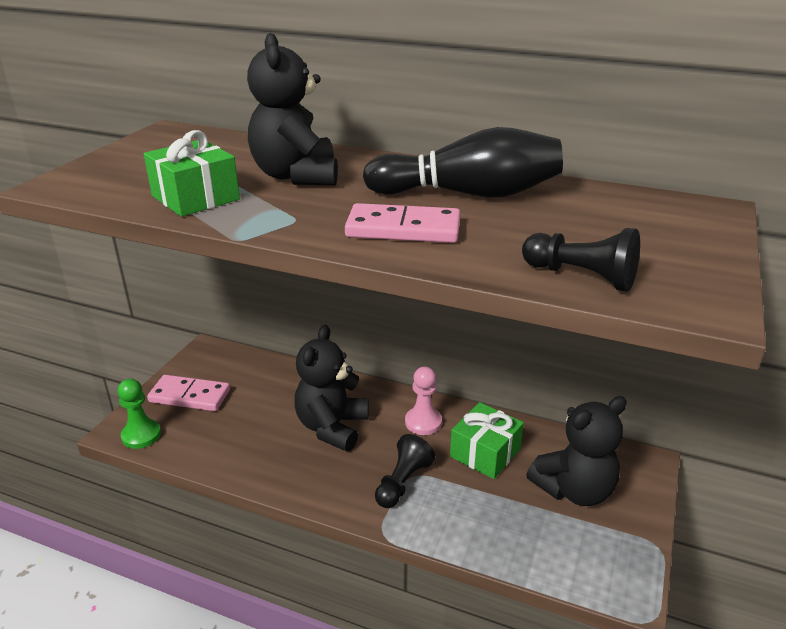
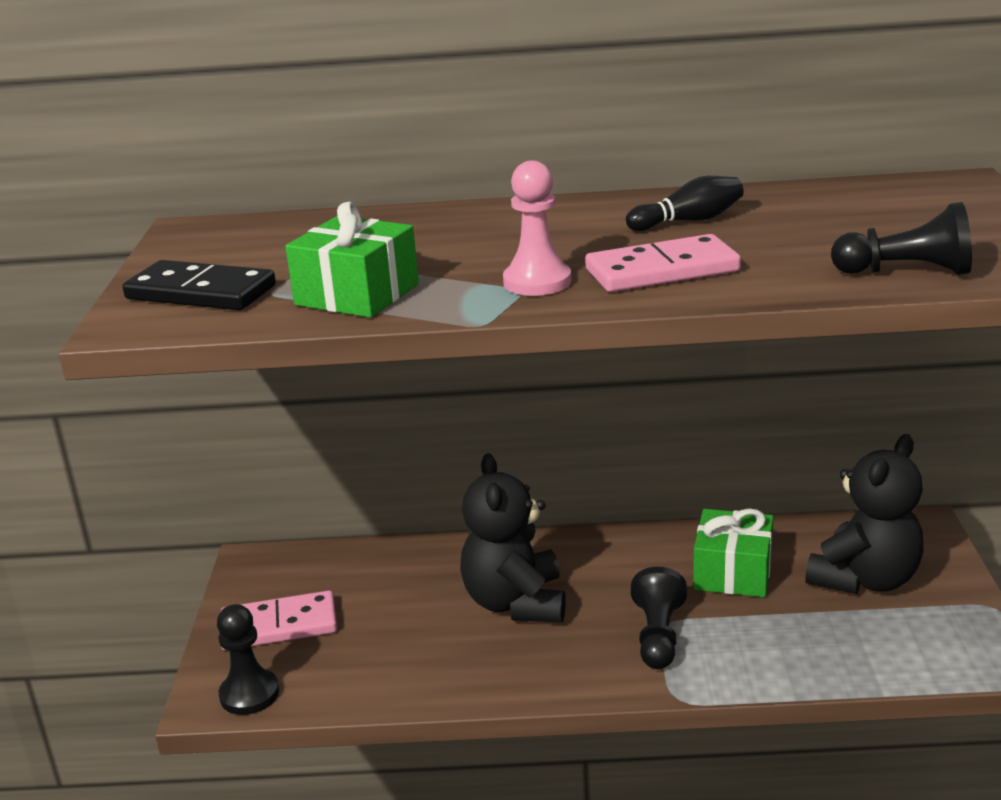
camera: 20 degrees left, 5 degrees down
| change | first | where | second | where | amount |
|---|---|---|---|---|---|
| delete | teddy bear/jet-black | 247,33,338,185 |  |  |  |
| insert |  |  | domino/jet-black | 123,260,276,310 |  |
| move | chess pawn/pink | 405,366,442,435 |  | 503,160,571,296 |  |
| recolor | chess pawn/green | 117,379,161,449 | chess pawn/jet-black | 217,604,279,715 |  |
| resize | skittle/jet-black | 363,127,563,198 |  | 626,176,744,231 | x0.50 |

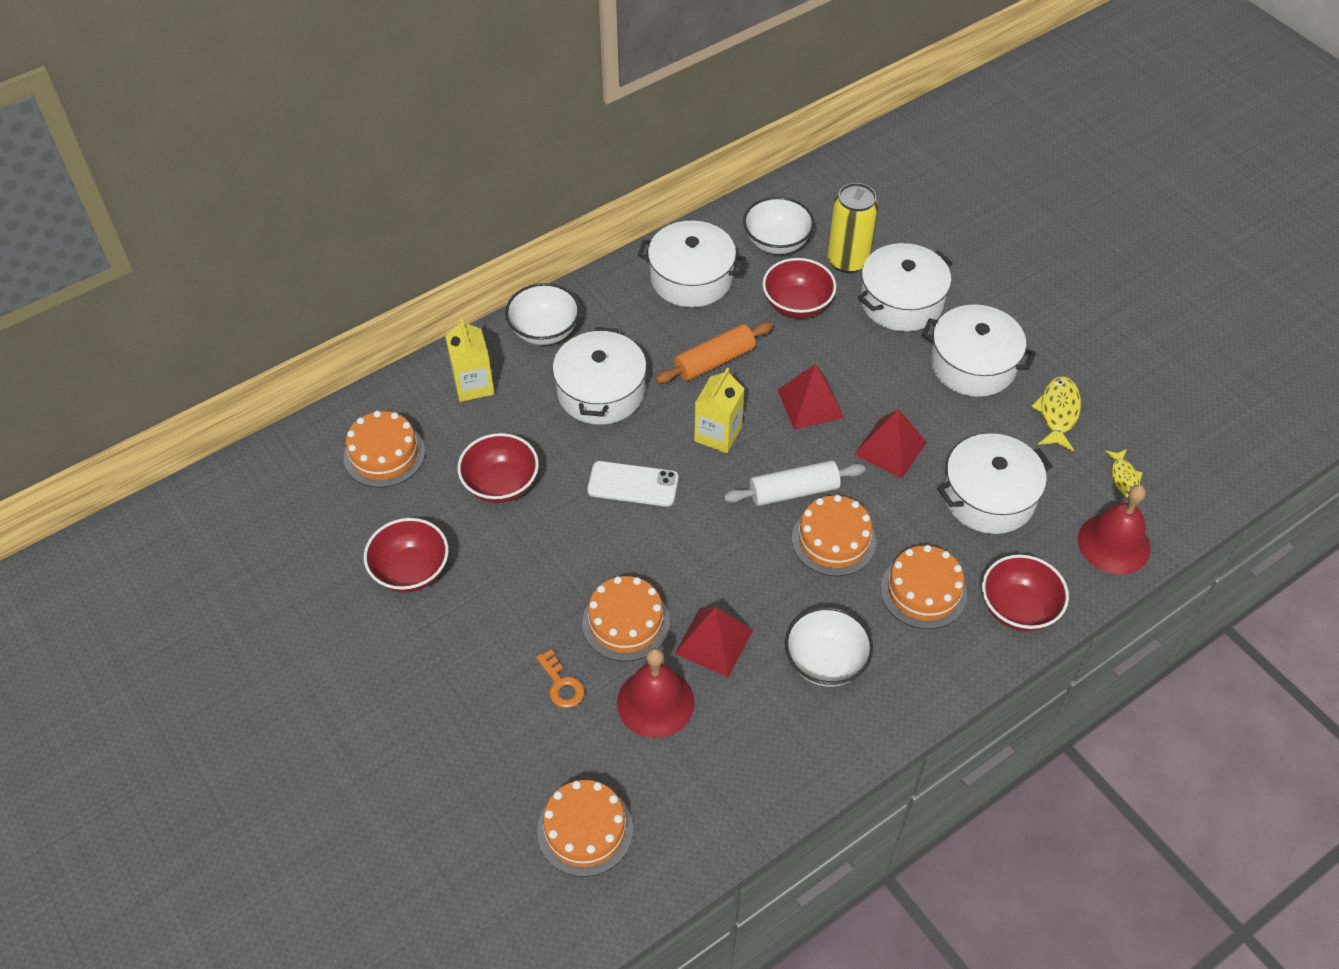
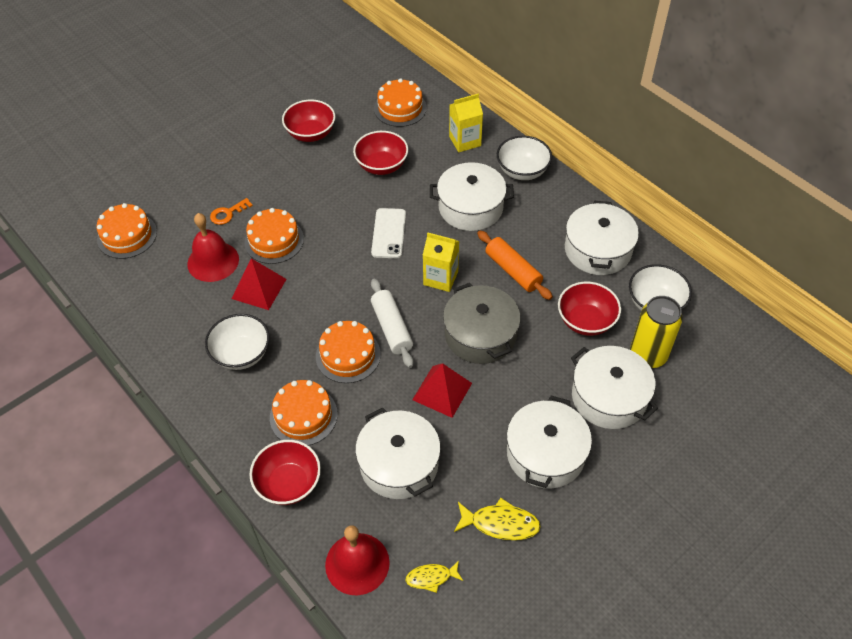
camera: 85 degrees right, 0 degrees up
| change | first | where | second | where | amount |
|---|---|---|---|---|---|
| replace | pyramid/red | 777,364,844,429 | pot/ash-grey | 443,283,521,364 |  |

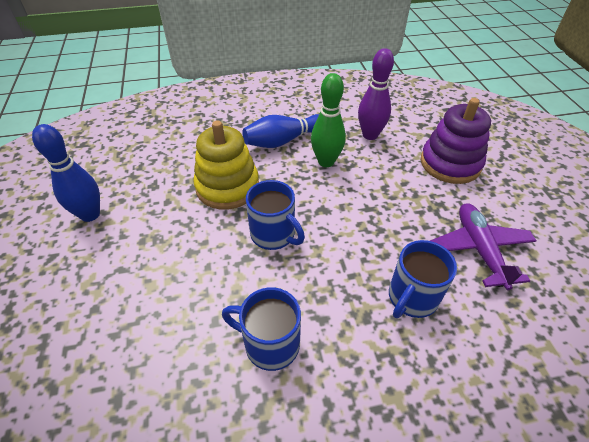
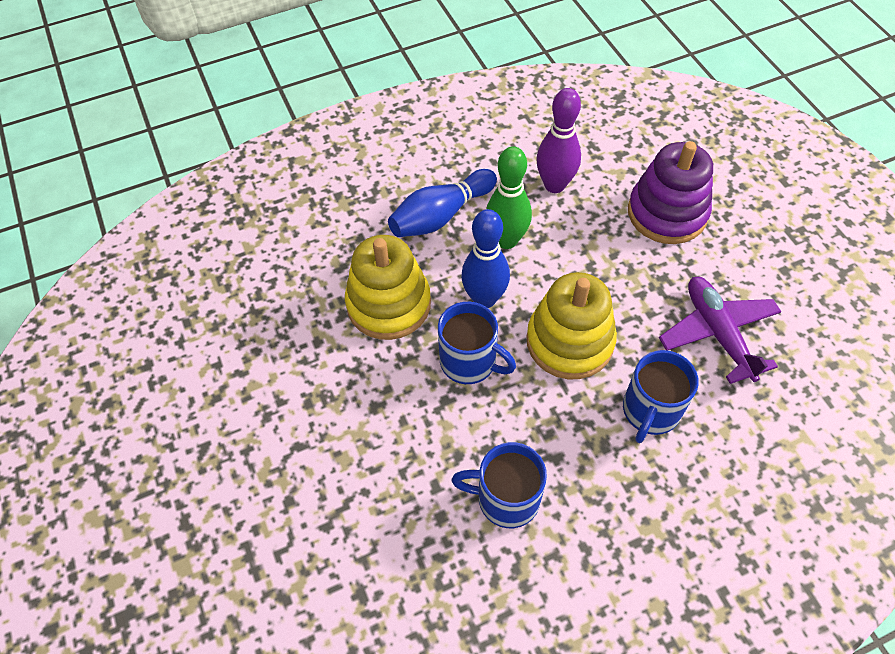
camera: 10 degrees left, 10 degrees up
| change | first | where | second | where | amount |
|---|---|---|---|---|---|
| insert |  |  | stacking rings/golden | 526,272,617,379 |  |
| move | skittle/blue | 32,124,100,222 |  | 461,209,510,308 |  |

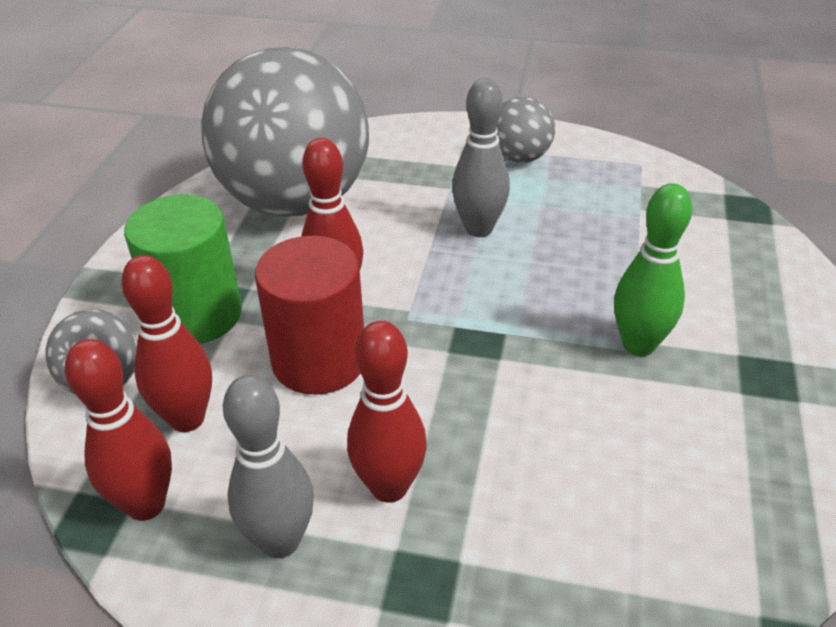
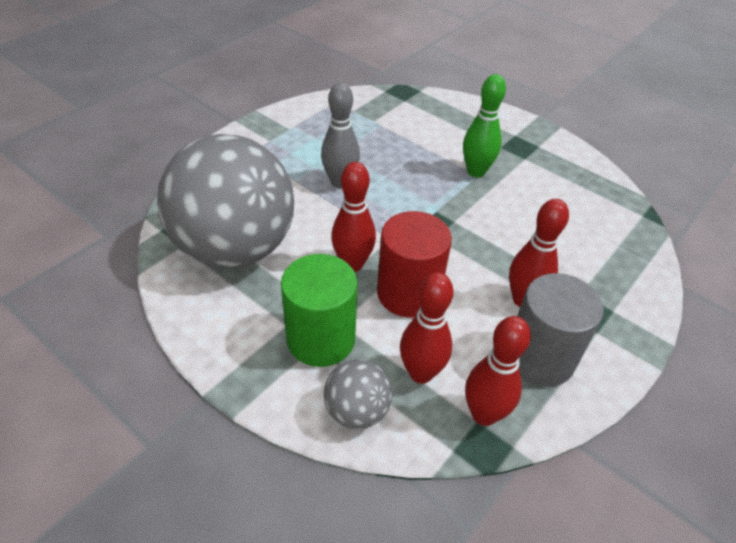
camera: 65 degrees left, 5 degrees up
| change | first | where | second | where | amount |
|---|---|---|---|---|---|
| delete | ball/ash-grey | 497,96,555,163 |  |  |  |
| replace | skittle/ash-grey | 223,375,314,558 | cylinder shape/ash-grey | 517,273,604,387 |  |

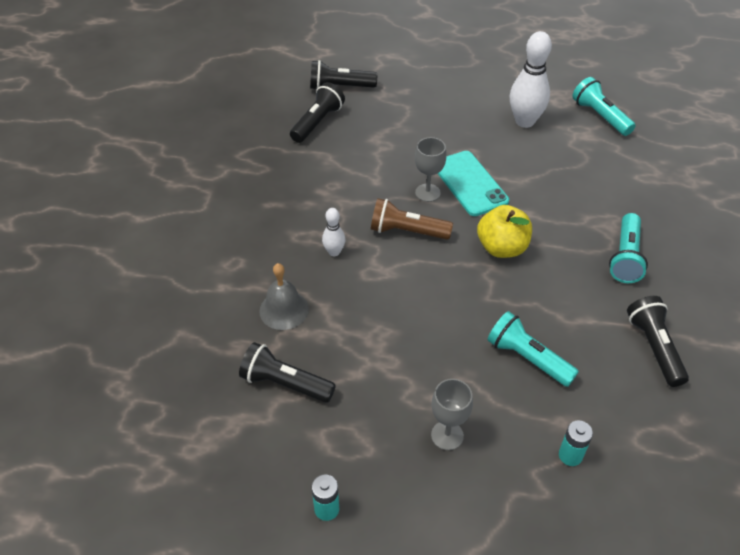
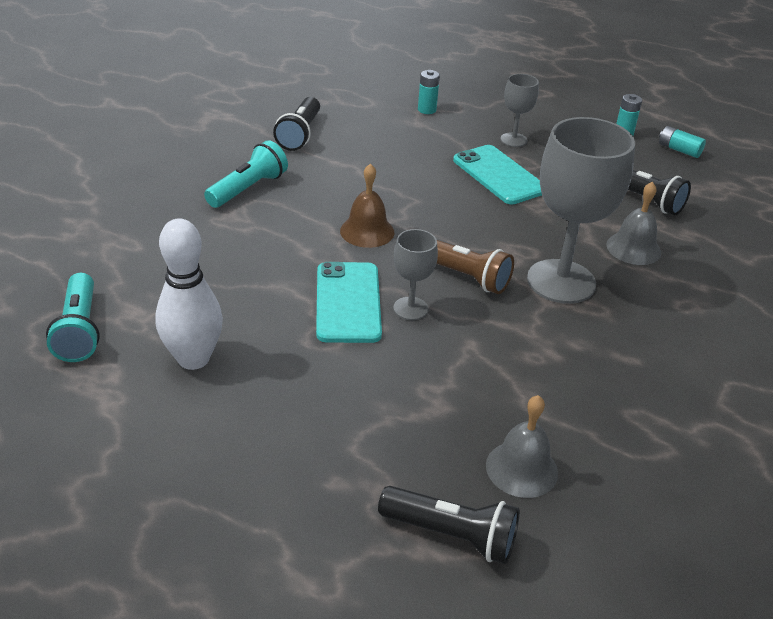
camera: 160 degrees left, 10 degrees down
| change | first | where | second | where | amount |
|---|---|---|---|---|---|
| delete | pocket torch/aqua | 487,311,579,387 |  |  |  |
| insert |  |  | smartphone/aqua | 453,145,542,205 |  |
| insert |  |  | power cell/aqua | 659,126,706,158 |  |
| replace | pocket torch/jet-black | 290,82,345,143 | school bell/ash-grey | 486,395,558,498 |  |
| replace | skittle/snow-white | 322,208,345,256 | chalice/ash-grey | 527,117,635,304 |  |
| replace | apple fruit/golden | 477,205,532,258 | school bell/dark brown | 340,163,394,248 |  |

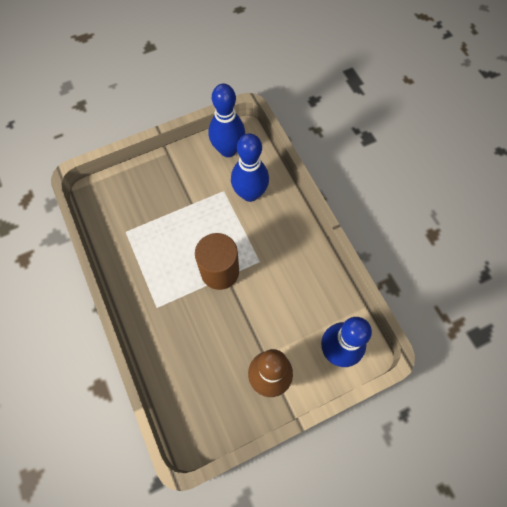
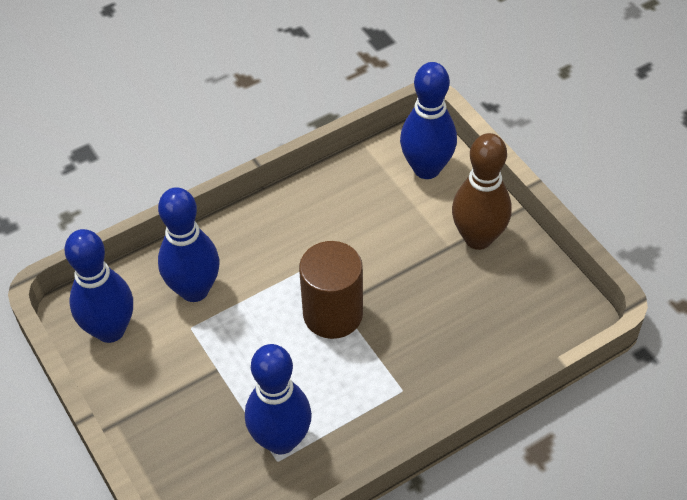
camera: 95 degrees left, 15 degrees down
| change | first | where | second | where | amount |
|---|---|---|---|---|---|
| insert |  |  | skittle/blue | 245,344,312,454 |  |

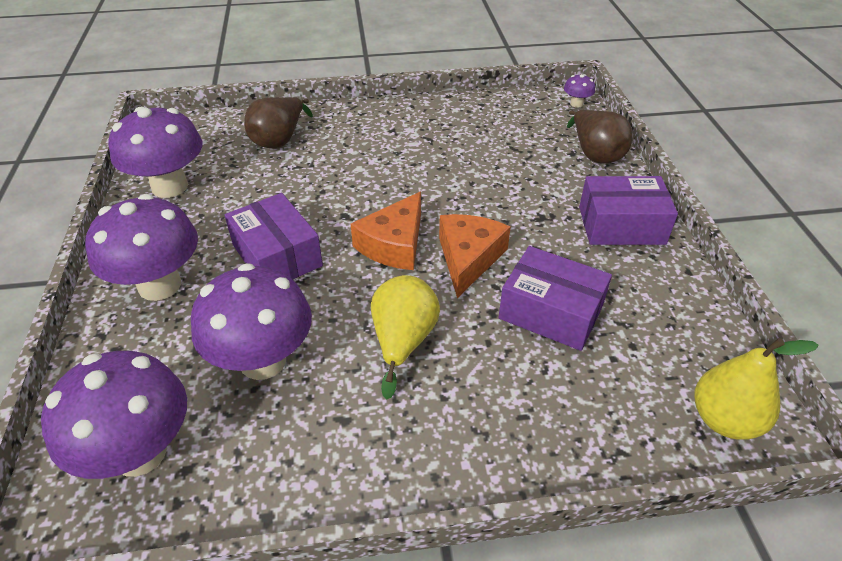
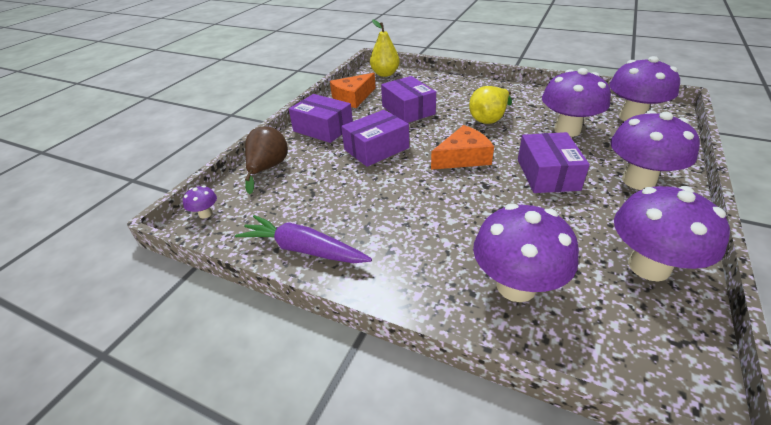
camera: 145 degrees left, 5 degrees down
| change | first | where | second | where | amount |
|---|---|---|---|---|---|
| insert |  |  | root vegetable/violet | 235,215,372,263 |  |
| insert |  |  | box/violet | 341,110,409,167 |  |
| move | cheese wedge/orange | 439,214,511,298 |  | 330,73,376,108 |  |
| replace | toy pear/dark brown | 244,97,313,148 | fungus/violet | 473,203,579,302 |  |

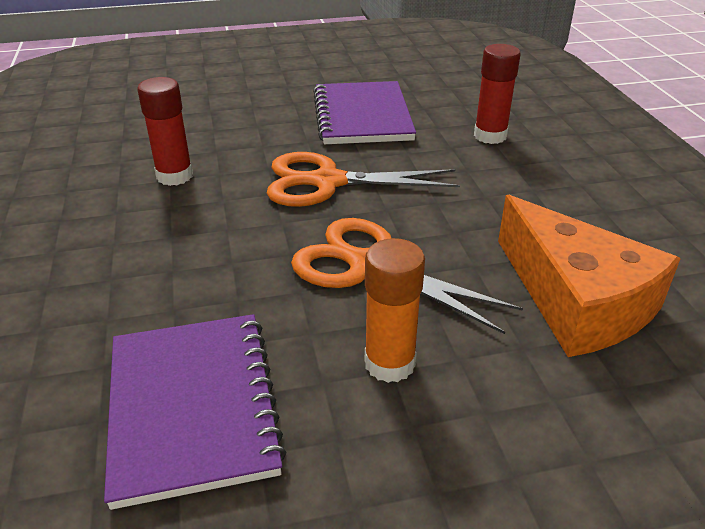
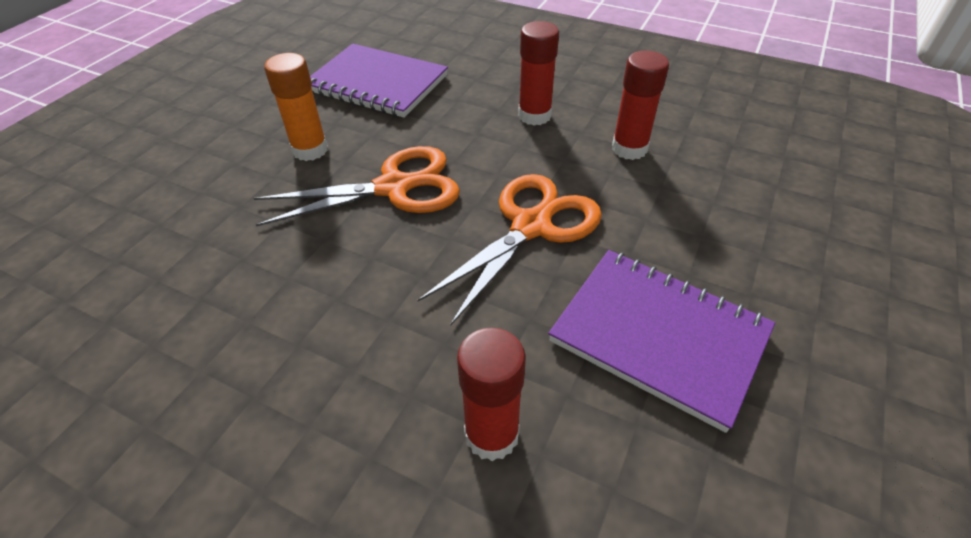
camera: 130 degrees right, 10 degrees up
| change | first | where | second | where | amount |
|---|---|---|---|---|---|
| delete | cheese wedge/orange | 498,195,681,357 |  |  |  |
| insert |  |  | glue/red | 518,21,559,125 |  |

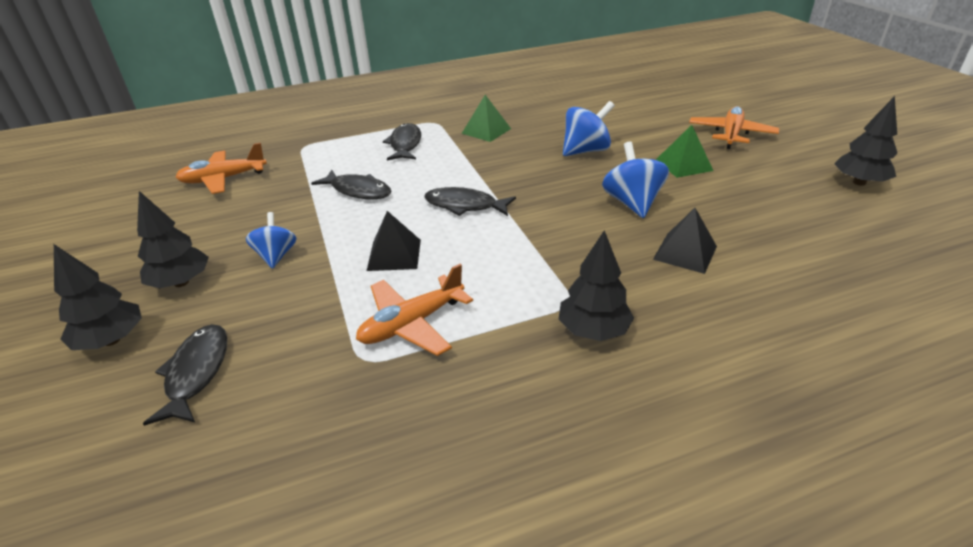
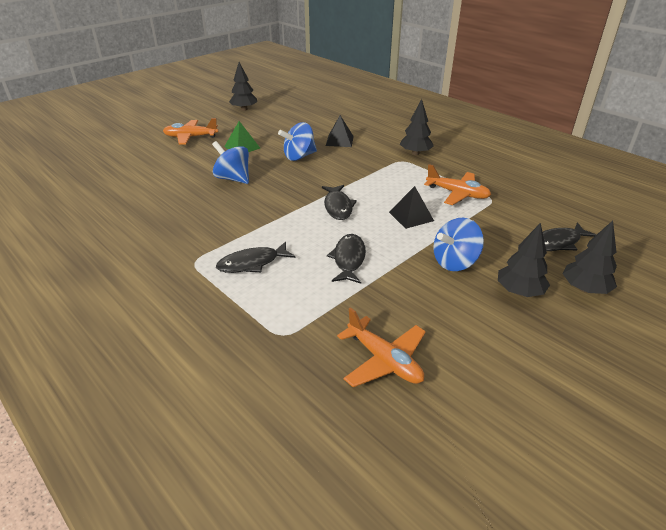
camera: 115 degrees left, 0 degrees up
| change | first | where | second | where | amount |
|---|---|---|---|---|---|
| delete | pyramid/green | 462,95,511,142 |  |  |  |
| resize | spinning top/blue | 246,212,297,269 |  | 433,218,484,271 | x1.50 |

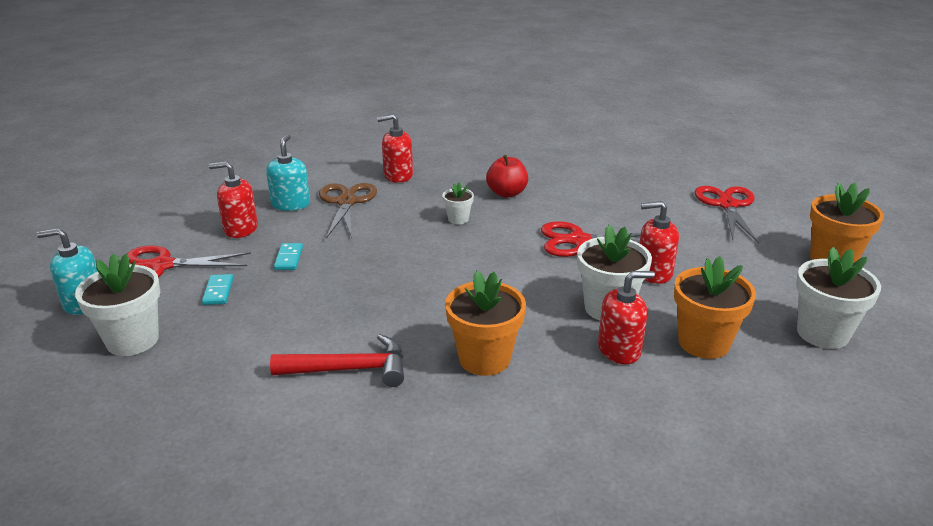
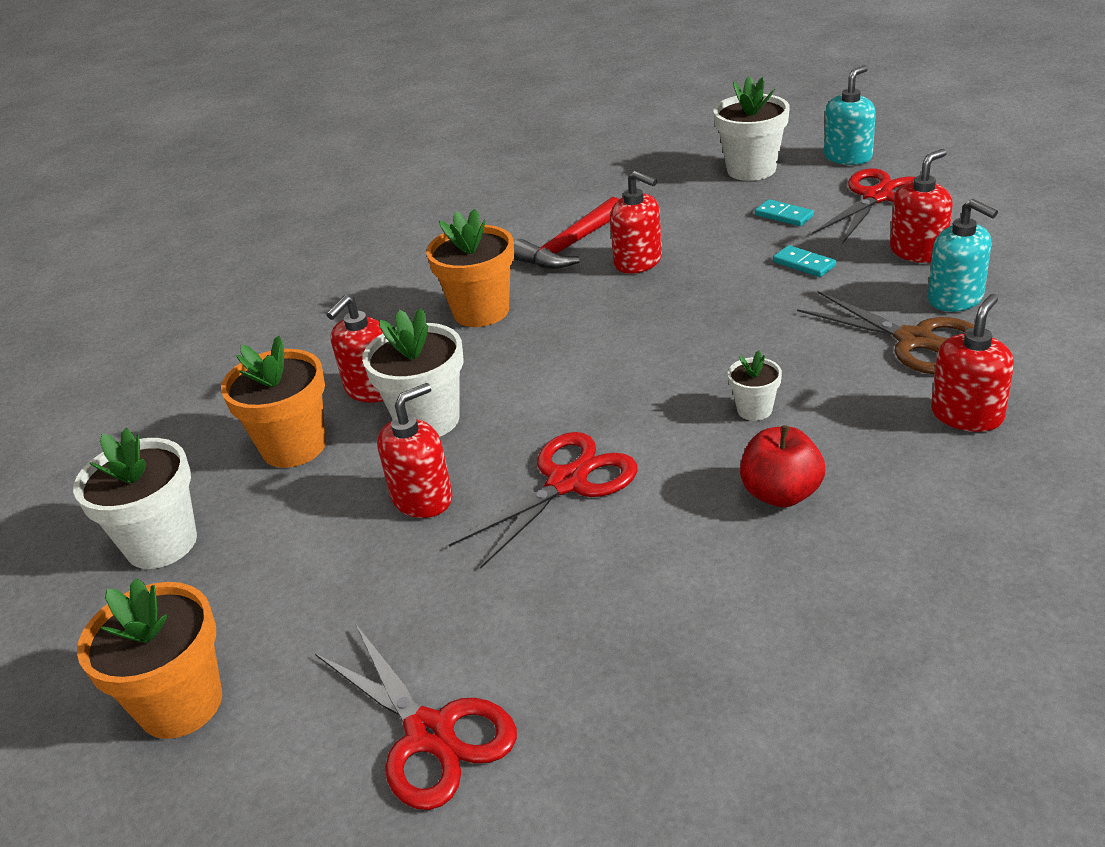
camera: 140 degrees right, 5 degrees up
| change | first | where | second | where | amount |
|---|---|---|---|---|---|
| insert |  |  | pump bottle/red | 610,171,662,274 |  |

